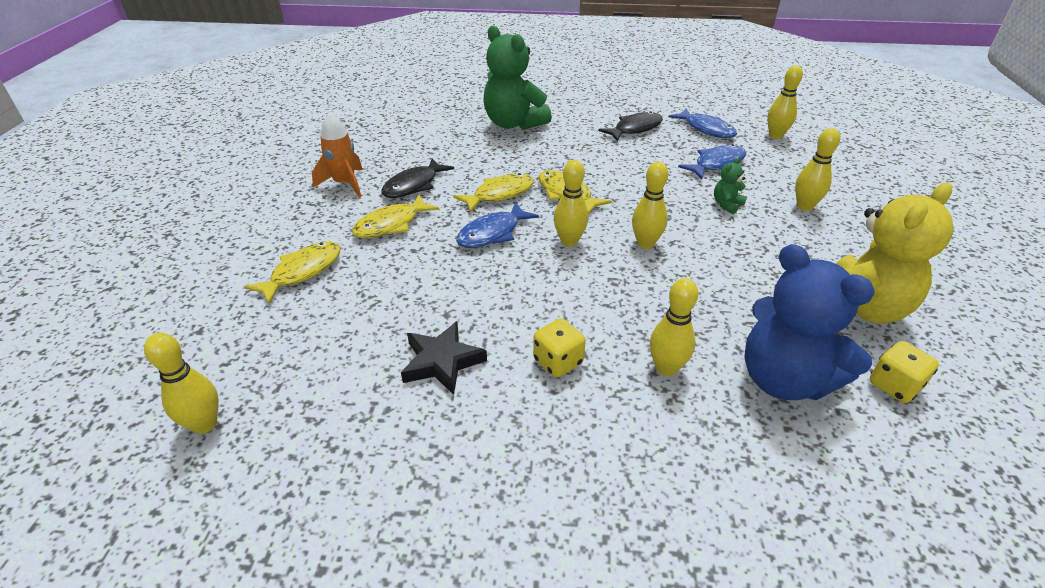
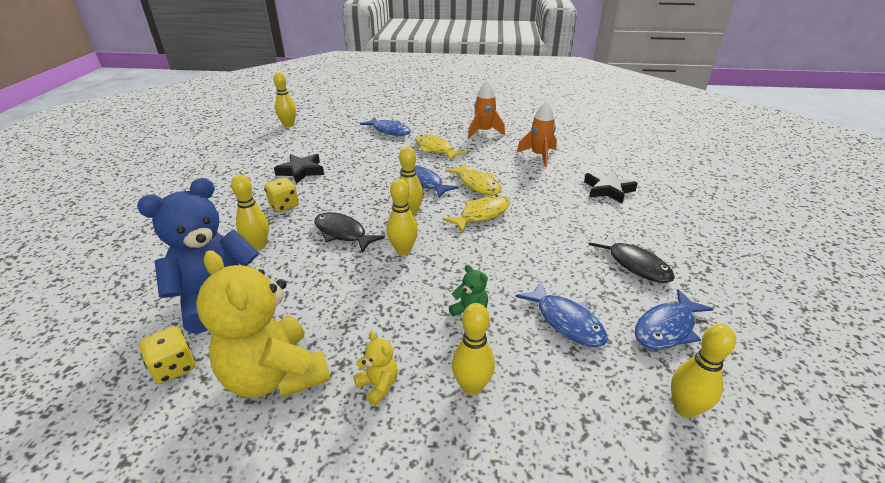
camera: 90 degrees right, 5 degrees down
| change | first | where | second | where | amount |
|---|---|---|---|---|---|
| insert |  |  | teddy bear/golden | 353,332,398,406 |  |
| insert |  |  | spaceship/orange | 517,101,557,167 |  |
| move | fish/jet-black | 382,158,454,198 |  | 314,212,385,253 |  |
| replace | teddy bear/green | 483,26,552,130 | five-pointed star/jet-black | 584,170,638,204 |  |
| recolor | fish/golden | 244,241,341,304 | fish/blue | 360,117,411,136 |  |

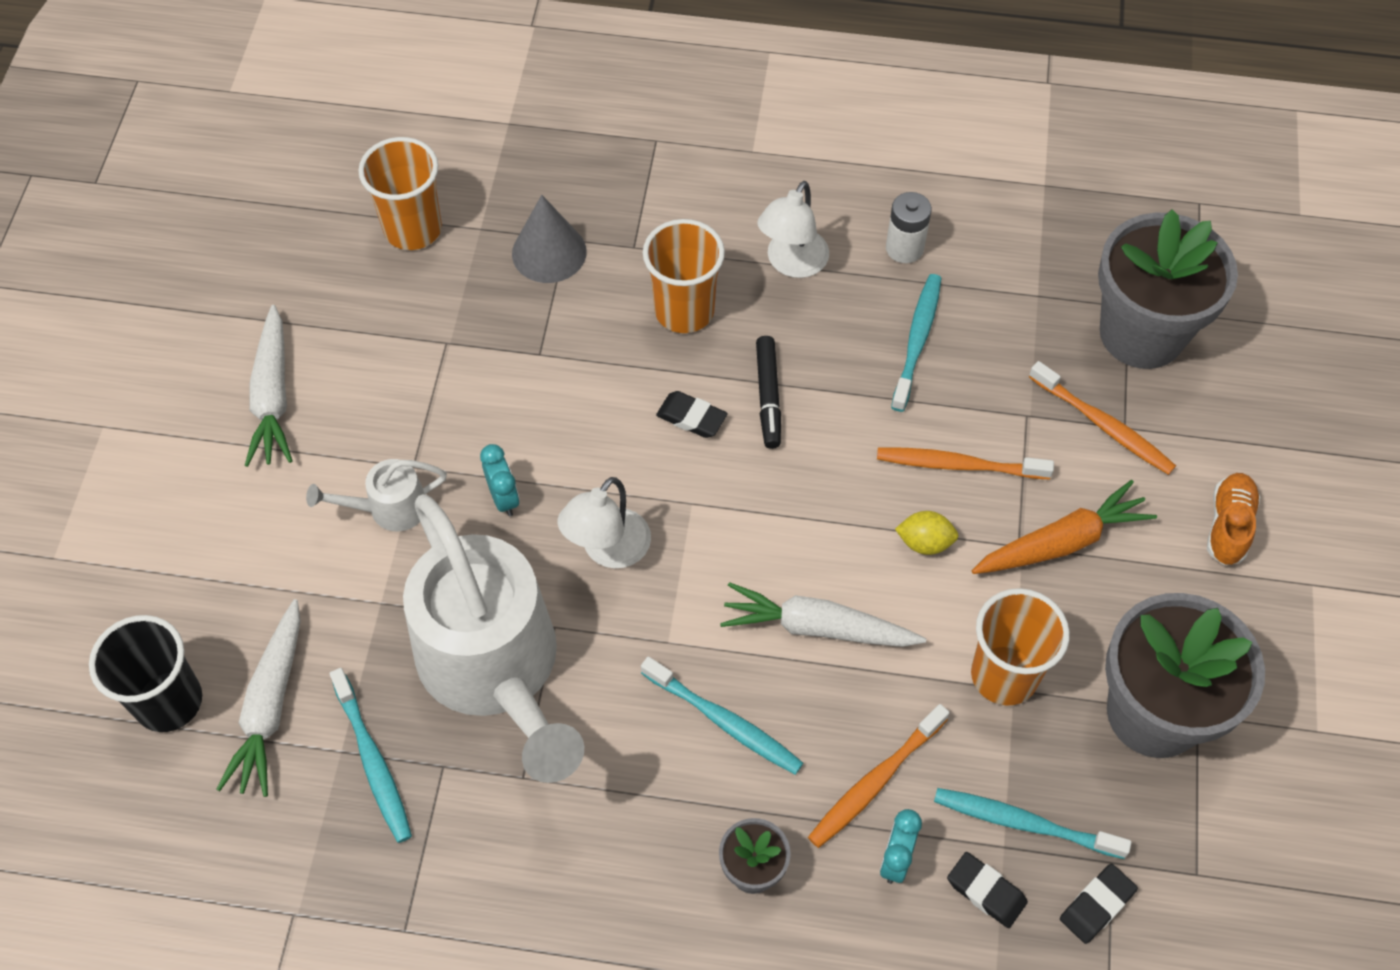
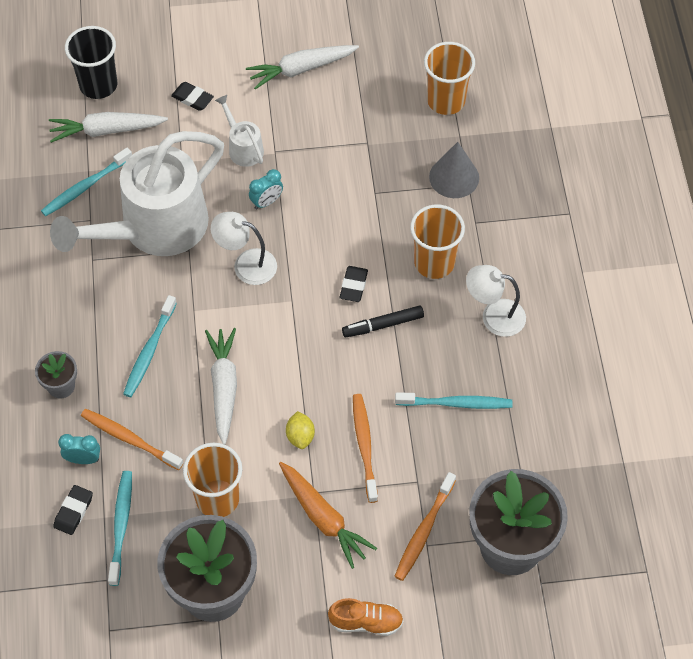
camera: 75 degrees right, 0 degrees up
| change | first | where | second | where | amount |
|---|---|---|---|---|---|
| delete | power cell/snow-white | 886,192,932,263 |  |  |  |
| move | gum eraser/jet-black | 1060,864,1138,944 |  | 171,82,214,111 |  |

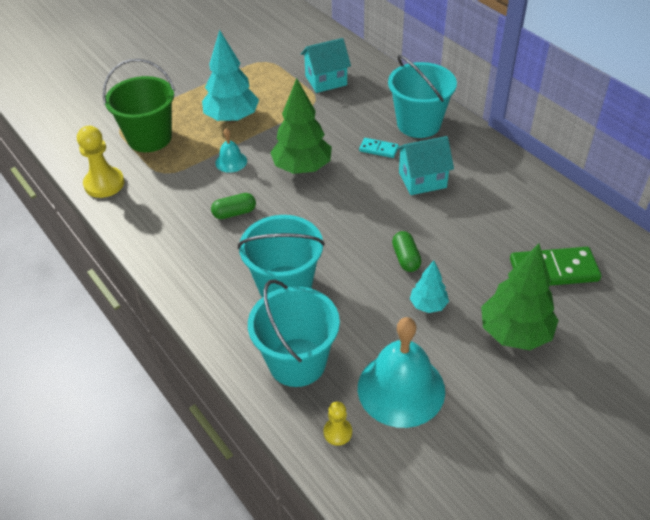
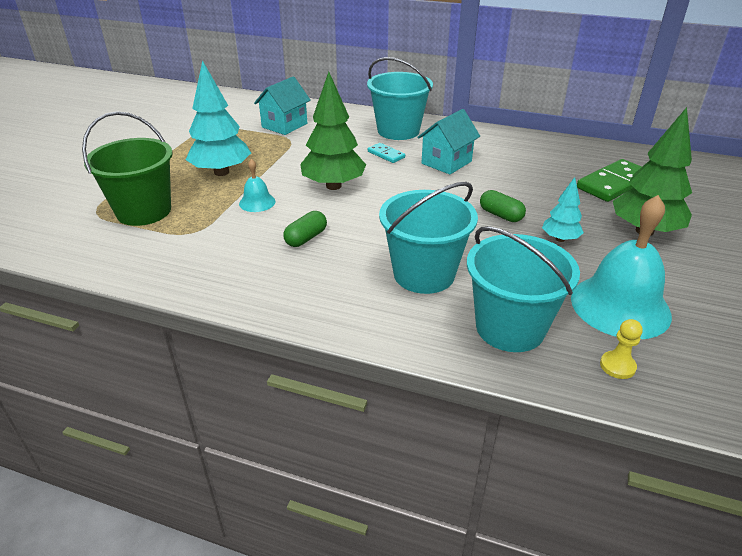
camera: 35 degrees left, 10 degrees down
| change | first | where | second | where | amount |
|---|---|---|---|---|---|
| delete | chess pawn/golden | 77,126,125,198 |  |  |  |
| rotate | domino/aqua | 359,138,399,158 |  | 368,143,405,163 | 60 degrees clockwise |

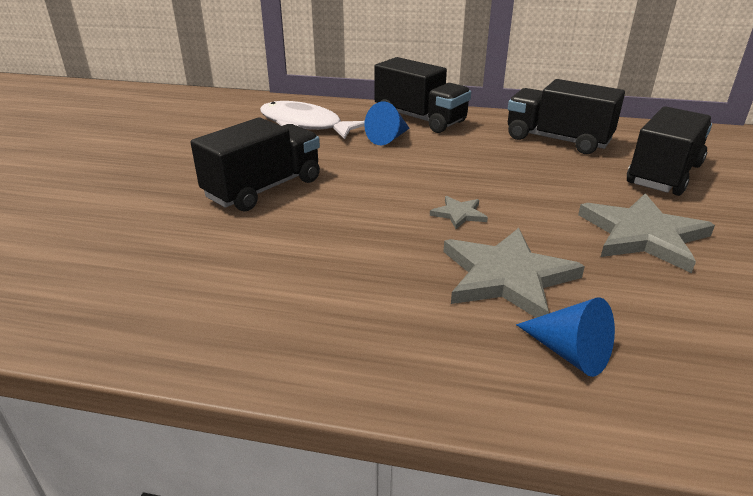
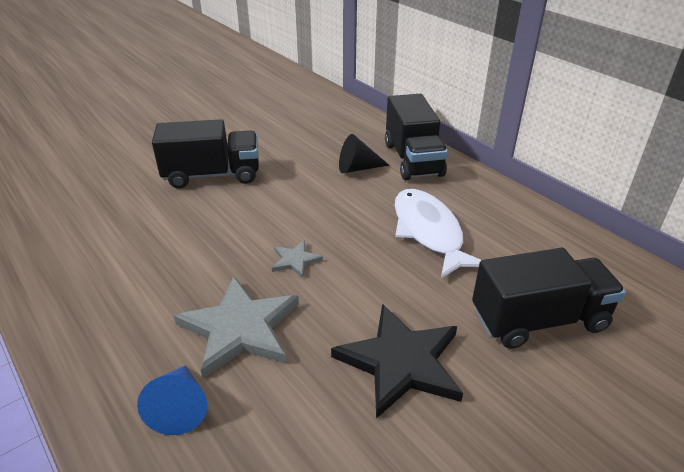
camera: 40 degrees right, 5 degrees up
| change | first | where | second | where | amount |
|---|---|---|---|---|---|
| delete | toy truck/jet-black | 508,79,625,154 |  |  |  |
| move | fish/snow-white | 260,101,365,139 |  | 394,189,481,278 |  |
| recolor | cone/blue | 364,101,410,145 | cone/jet-black | 339,134,389,173 |  |
| recolor | five-pointed star/ash-grey | 578,193,715,273 | five-pointed star/jet-black | 331,304,463,419 |  |

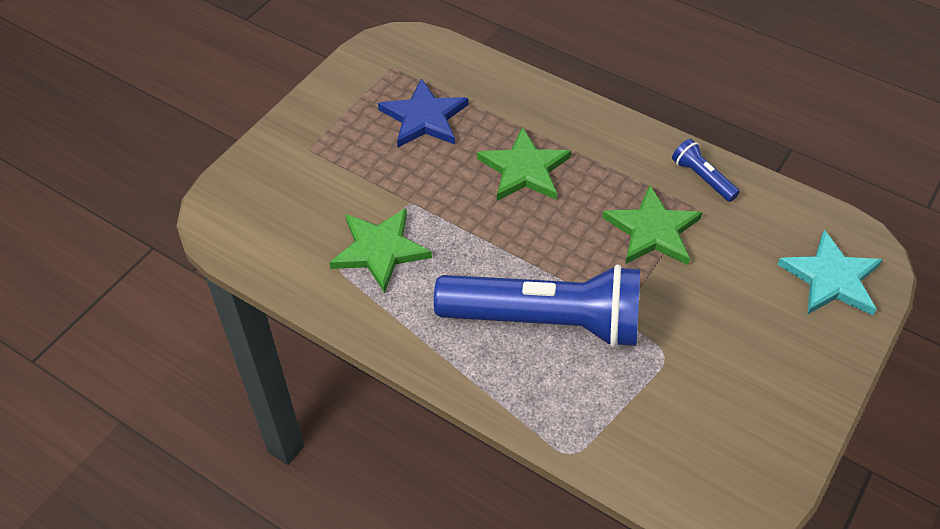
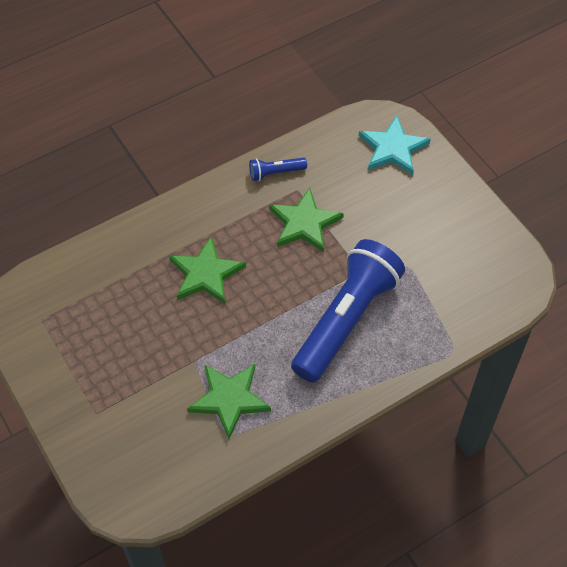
camera: 65 degrees left, 5 degrees up
| change | first | where | second | where | amount |
|---|---|---|---|---|---|
| delete | five-pointed star/blue | 378,78,468,147 |  |  |  |

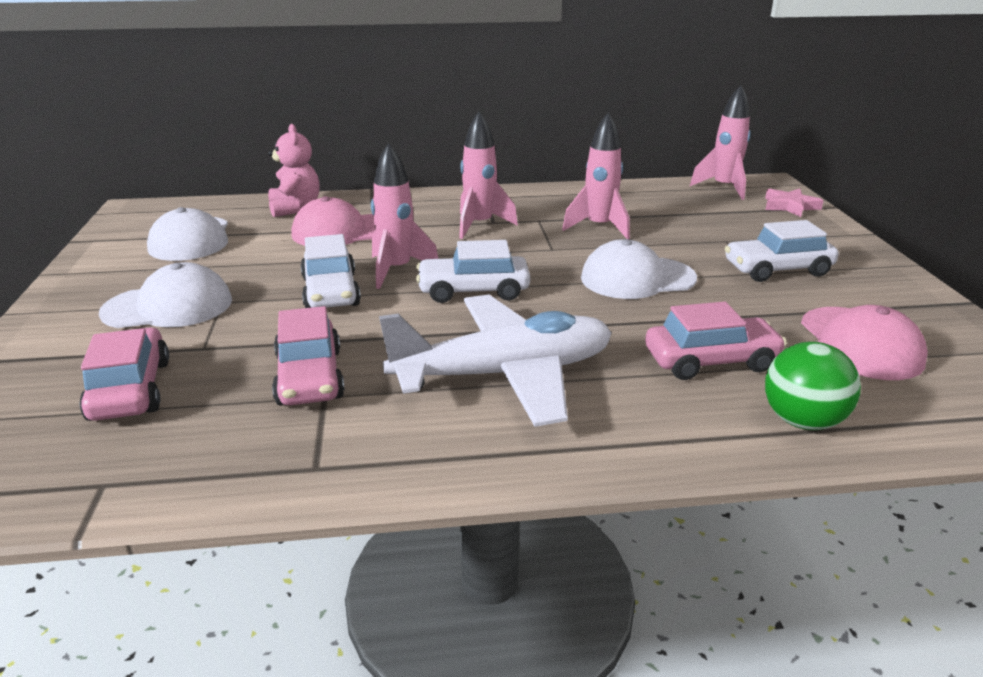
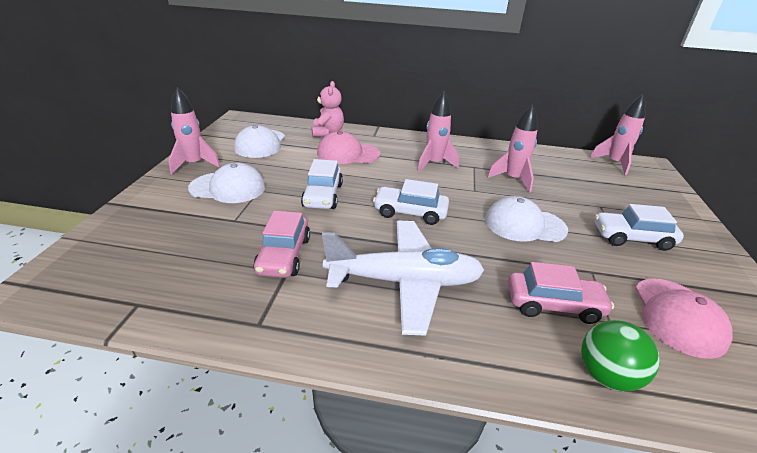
camera: 15 degrees right, 5 degrees up
| change | first | where | second | where | amount |
|---|---|---|---|---|---|
| delete | car/pink | 80,327,169,421 |  |  |  |
| delete | five-pointed star/pink | 765,188,823,217 |  |  |  |
| move | spaceship/pink | 371,143,438,289 |  | 169,87,221,175 |  |

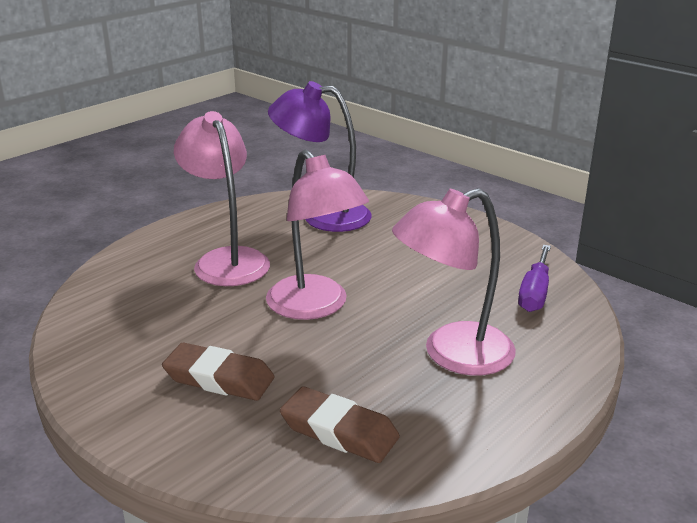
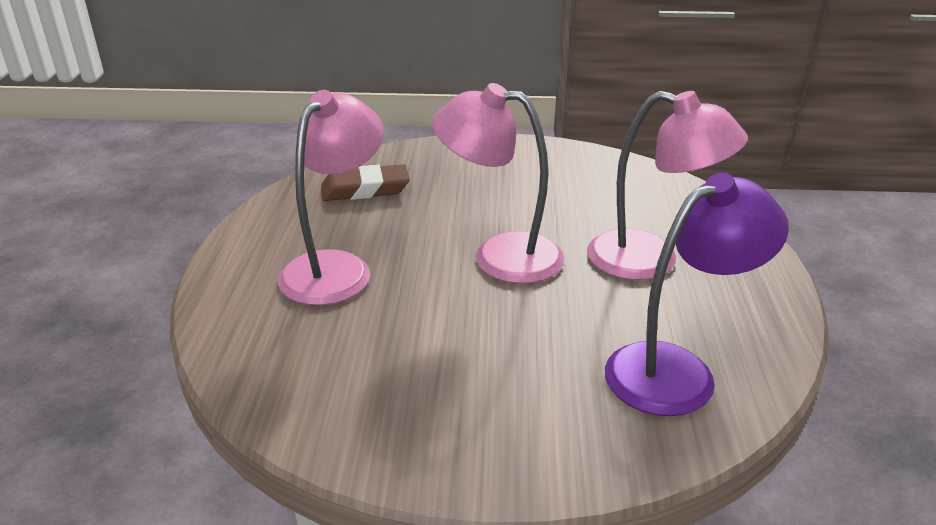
camera: 140 degrees right, 5 degrees up
| change | first | where | second | where | amount |
|---|---|---|---|---|---|
| delete | gum eraser/dark brown | 162,342,275,401 |  |  |  |
| delete | screwdriver/violet | 518,245,551,312 |  |  |  |

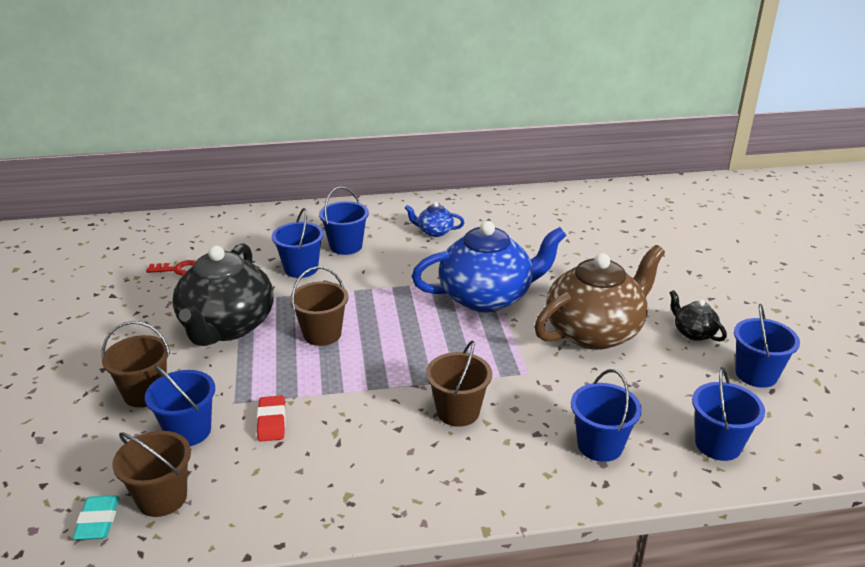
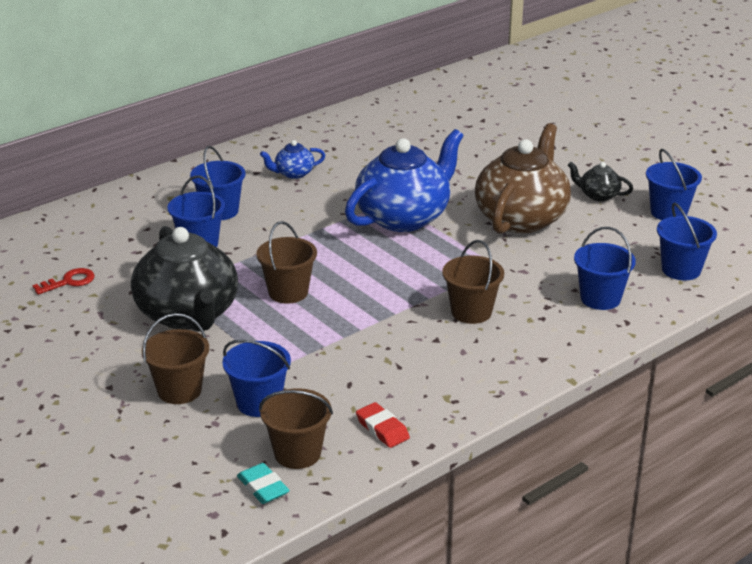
camera: 30 degrees left, 0 degrees up
| change | first | where | second | where | amount |
|---|---|---|---|---|---|
| move | gum eraser/red | 257,395,286,442 |  | 356,402,410,448 |  |

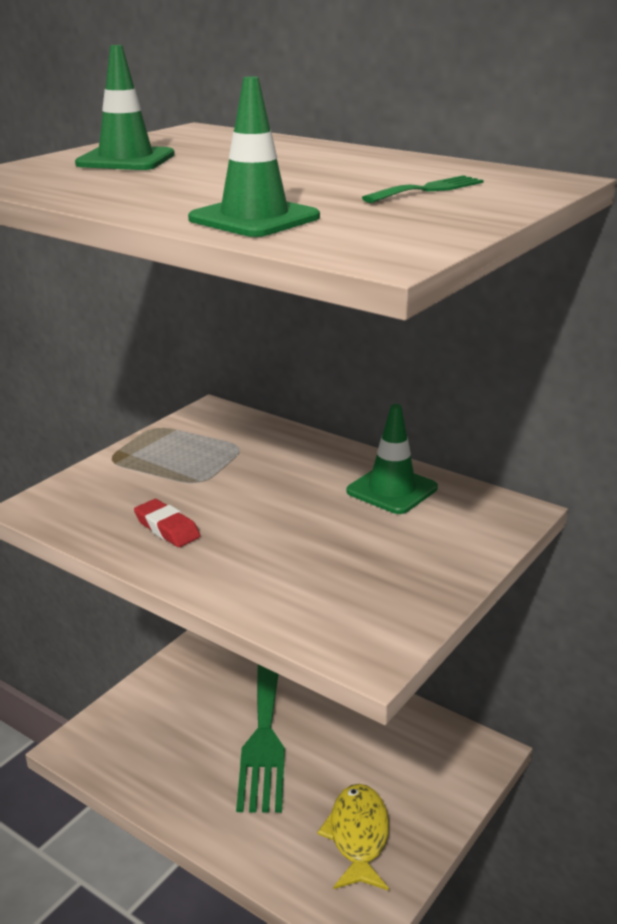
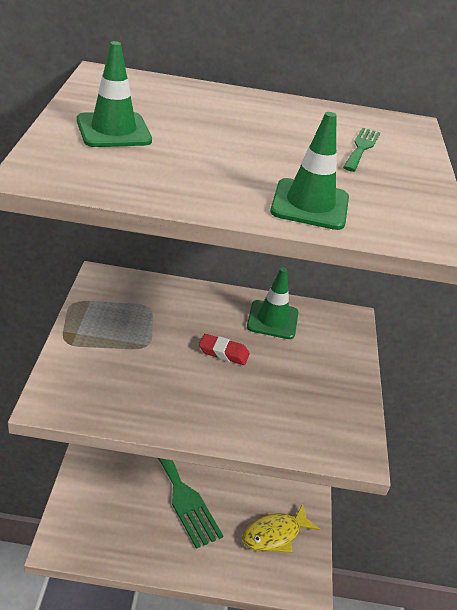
camera: 35 degrees left, 10 degrees up
| change | first | where | second | where | amount |
|---|---|---|---|---|---|
| move | gum eraser/red | 134,499,200,547 |  | 199,334,250,365 |  |
| rotate | fish/golden | 317,784,389,891 |  | 242,504,320,553 | 90 degrees counterclockwise |

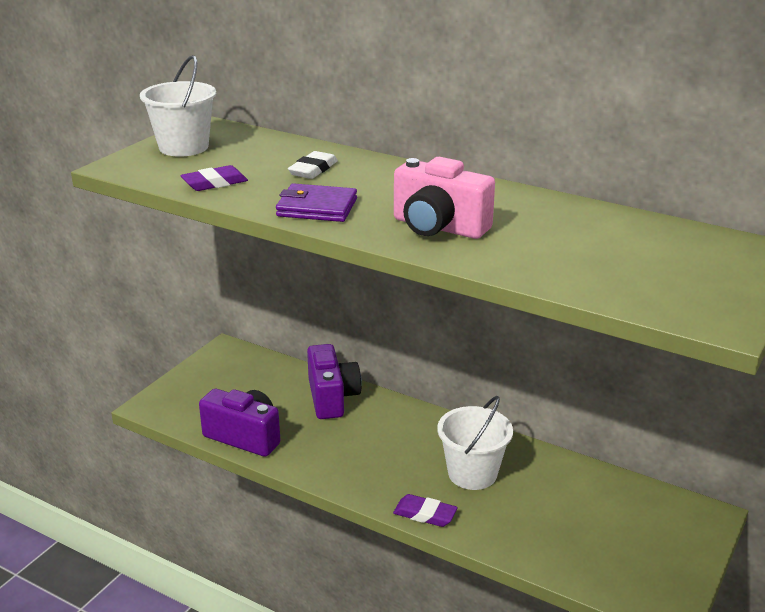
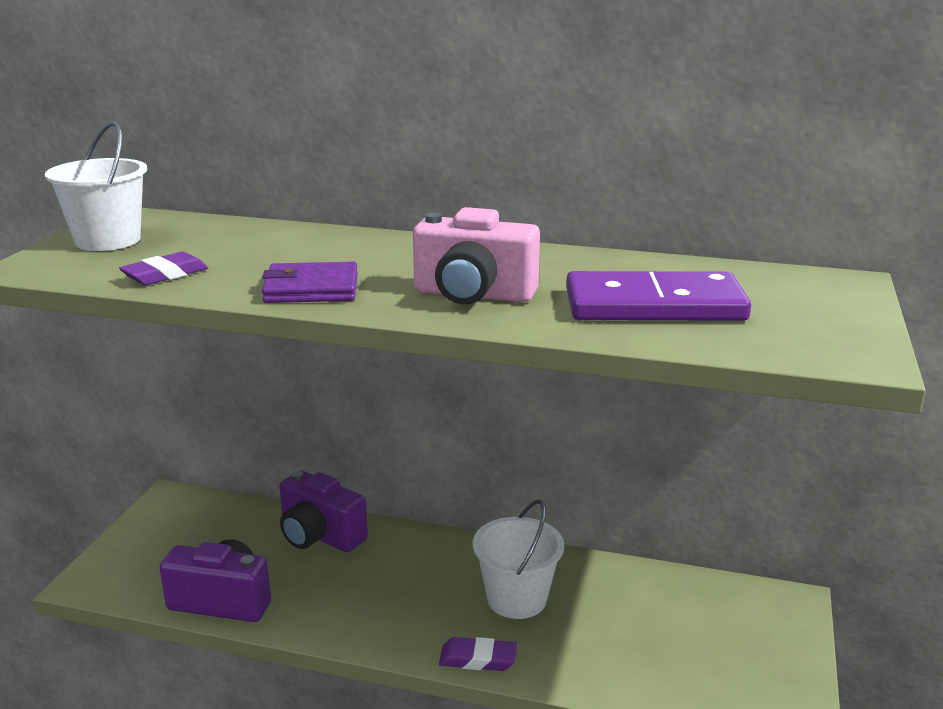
camera: 15 degrees left, 5 degrees down
| change | first | where | second | where | amount |
|---|---|---|---|---|---|
| delete | gum eraser/snow-white | 288,151,338,179 |  |  |  |
| insert |  |  | domino/violet | 566,271,751,321 |  |
| rotate | camera/violet | 307,344,362,419 |  | 279,470,368,552 | 150 degrees clockwise |

